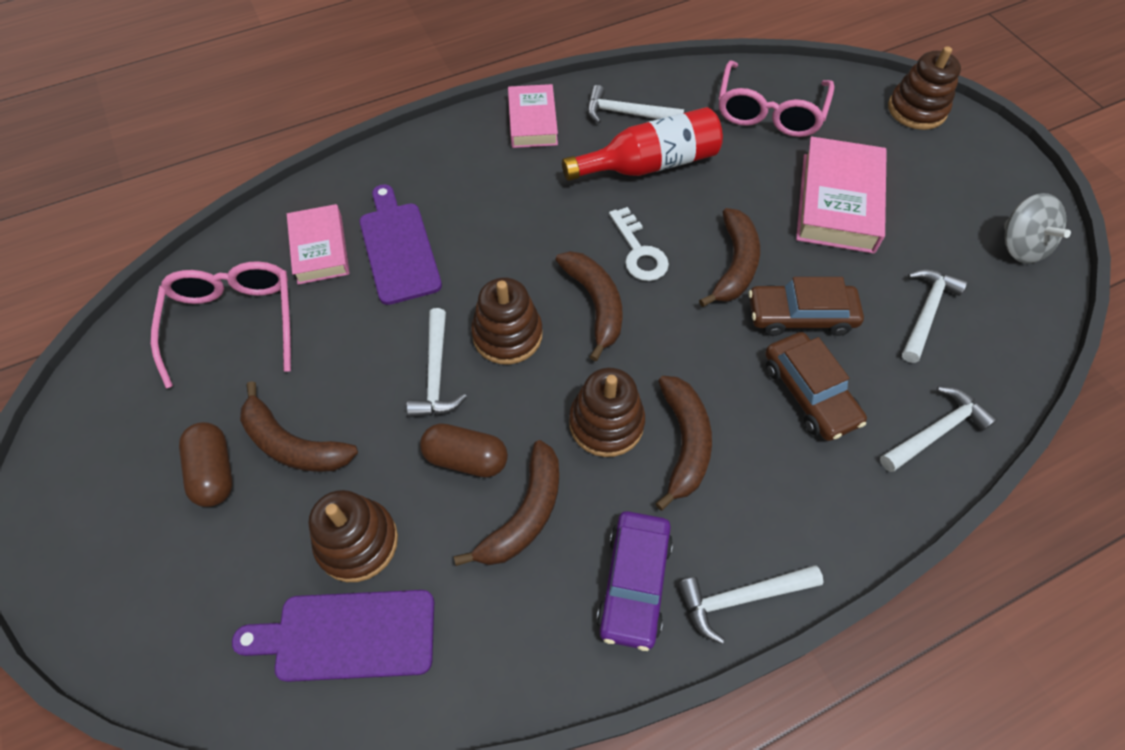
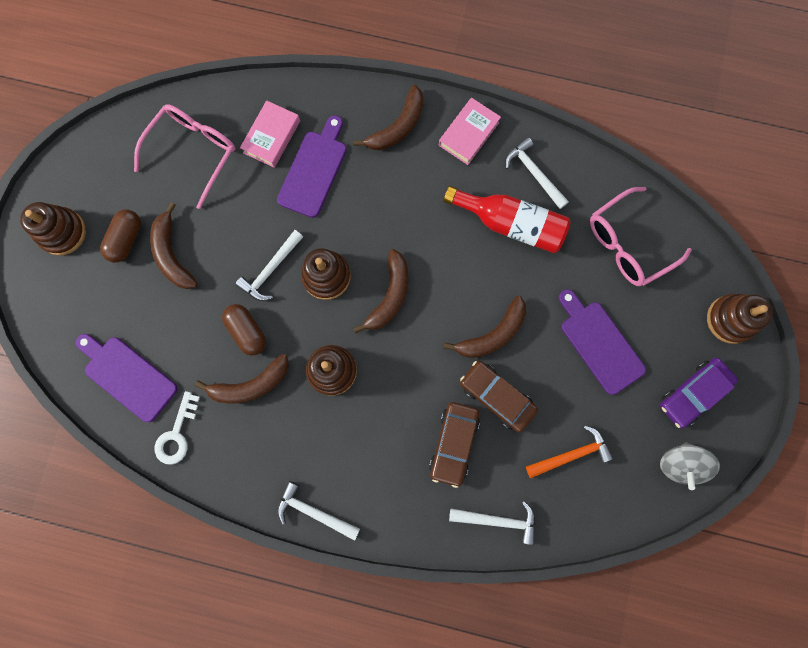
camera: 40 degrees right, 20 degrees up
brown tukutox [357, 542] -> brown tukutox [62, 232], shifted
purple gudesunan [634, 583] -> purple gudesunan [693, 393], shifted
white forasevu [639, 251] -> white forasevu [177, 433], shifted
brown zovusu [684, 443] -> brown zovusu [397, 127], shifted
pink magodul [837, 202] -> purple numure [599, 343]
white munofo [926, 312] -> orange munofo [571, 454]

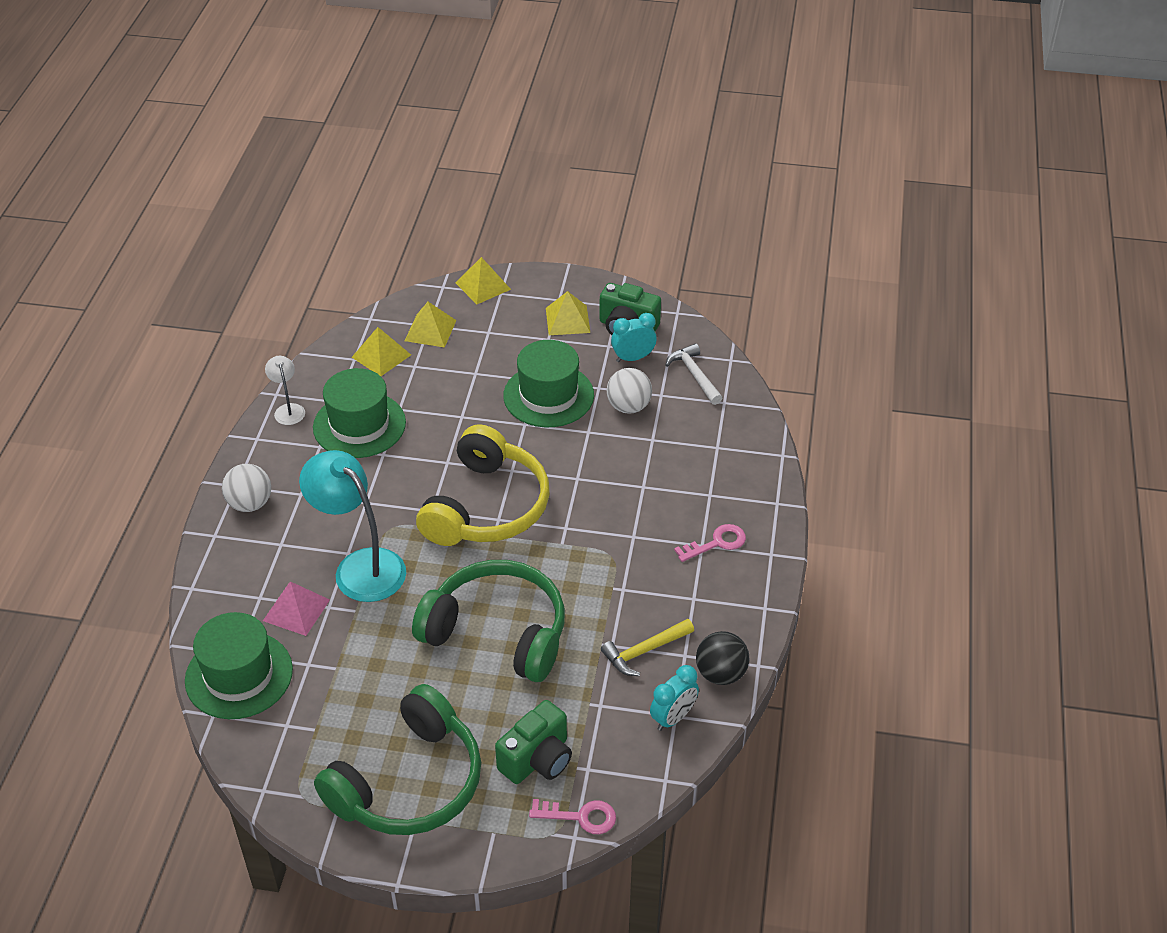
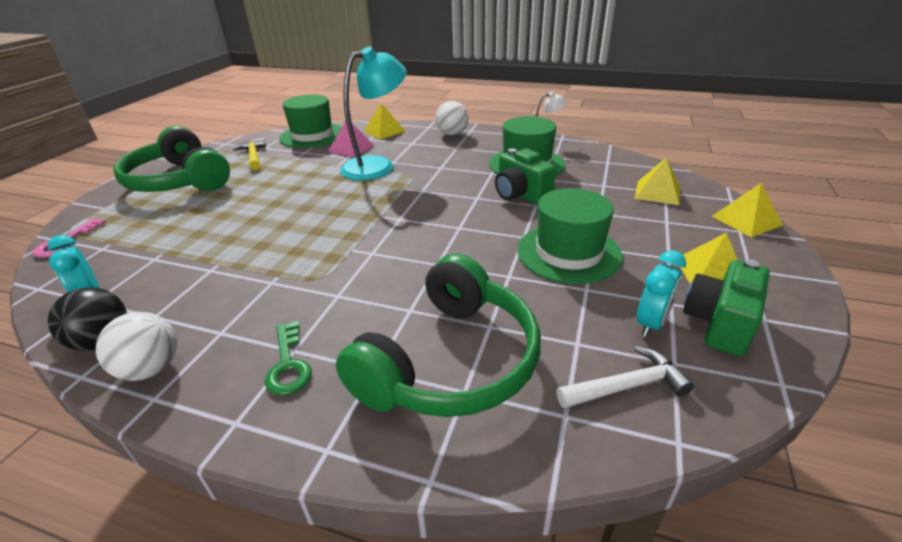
camera: 100 degrees right, 10 degrees down
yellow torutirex [381, 356] -> yellow torutirex [384, 131], shifted
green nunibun [497, 632] -> green nunibun [449, 361], shifted
yellow nunibun [486, 507] -> none
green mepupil [537, 759] -> green mepupil [520, 195], shifted
yellow munofo [644, 651] -> yellow munofo [253, 156], shifted
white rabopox [628, 407] -> white rabopox [151, 369], shifted
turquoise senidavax [633, 358] -> turquoise senidavax [651, 323], 45 degrees clockwise
pink forasevu [716, 543] -> green forasevu [288, 364]

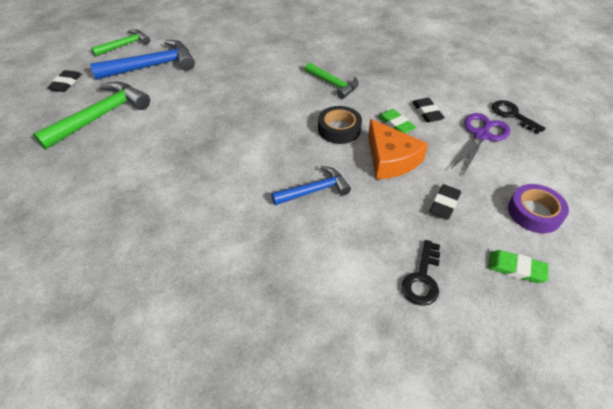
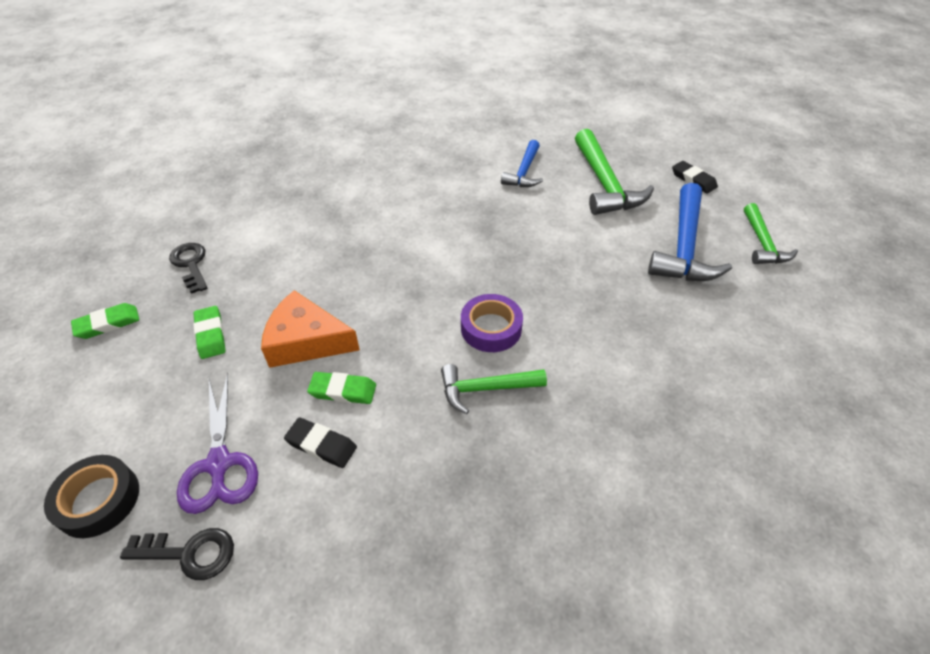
camera: 130 degrees right, 0 degrees up
blue munofo [315, 190] -> blue munofo [524, 172], shifted
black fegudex [339, 129] -> black fegudex [98, 500], shifted
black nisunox [444, 204] -> green nisunox [210, 335]
purple fegudex [534, 212] -> purple fegudex [491, 328], shifted

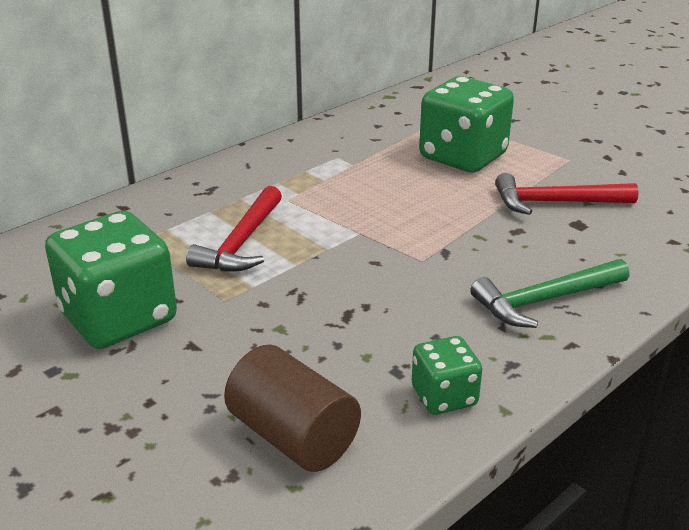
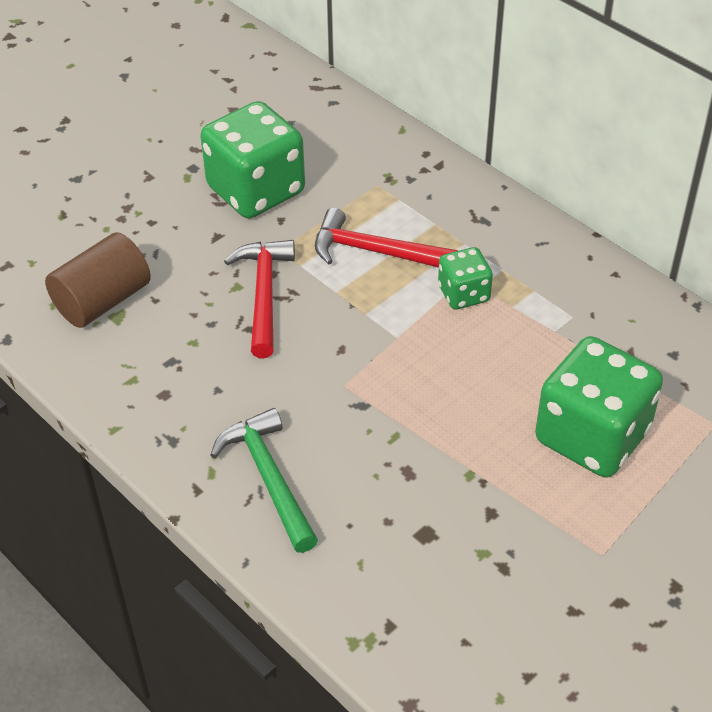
camera: 90 degrees right, 15 degrees up
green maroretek [444, 396] -> green maroretek [463, 294], shifted
red munofo [555, 202] -> red munofo [264, 295], shifted

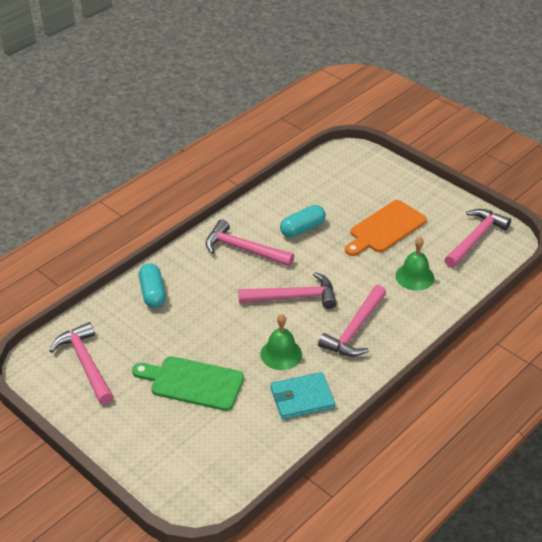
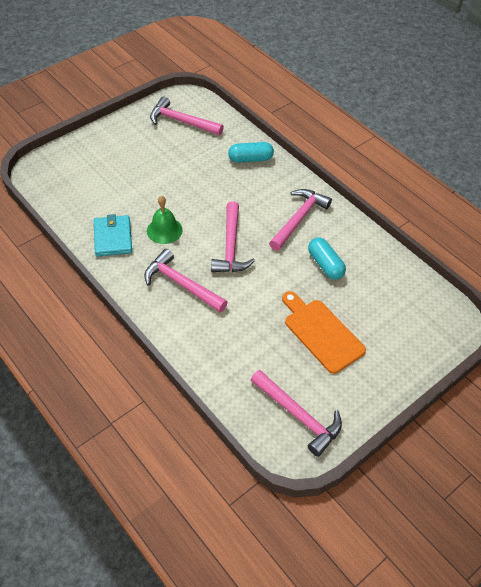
camera: 95 degrees right, 10 degrees up
pink munofo [85, 363] -> pink munofo [181, 121], 135 degrees counterclockwise
green numure [192, 383] -> none
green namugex [414, 276] -> none

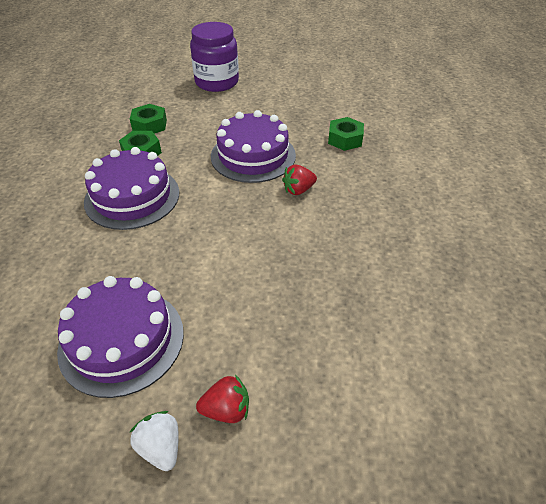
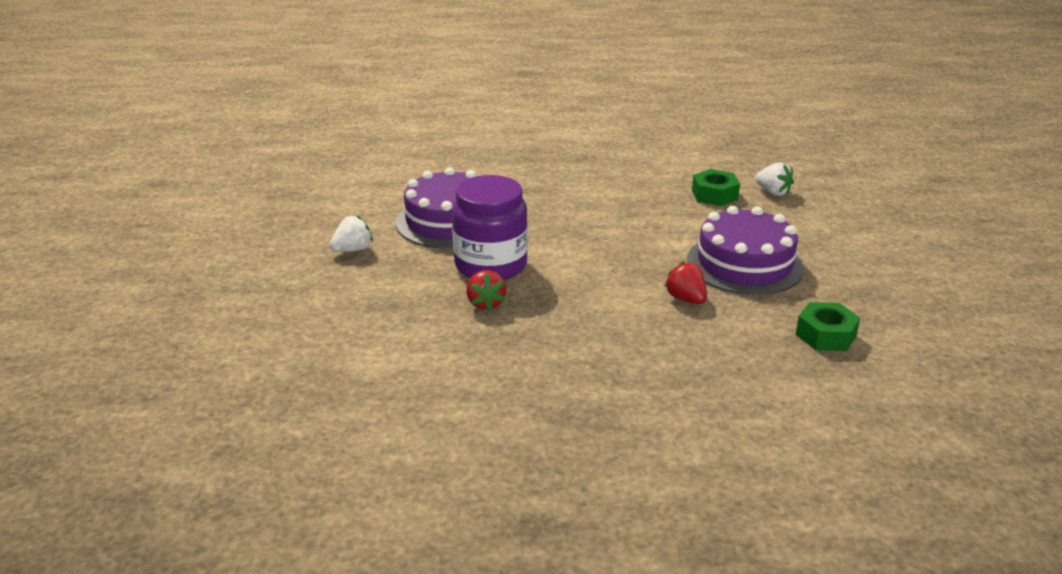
camera: 85 degrees right, 15 degrees down
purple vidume [132, 197] -> none
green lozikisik [149, 125] -> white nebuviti [773, 192]
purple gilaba [217, 82] -> purple gilaba [490, 265], shifted
red nebuviti [226, 410] -> red nebuviti [485, 303], shifted

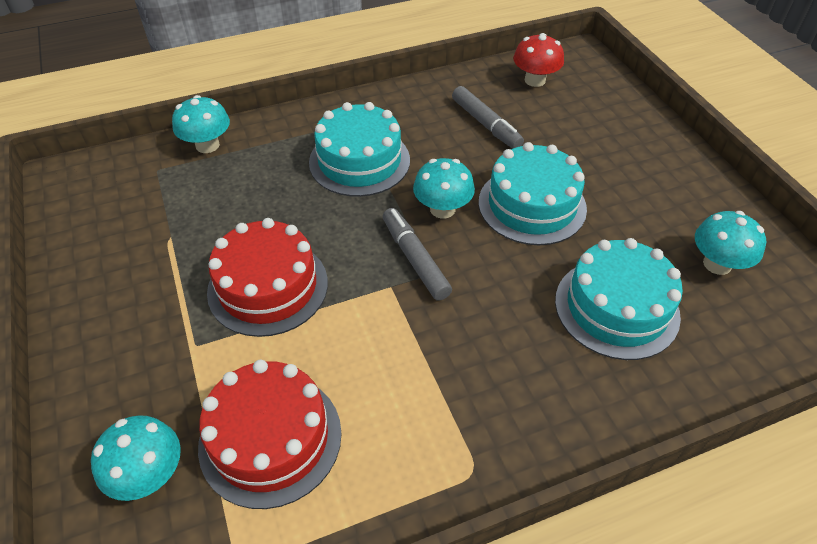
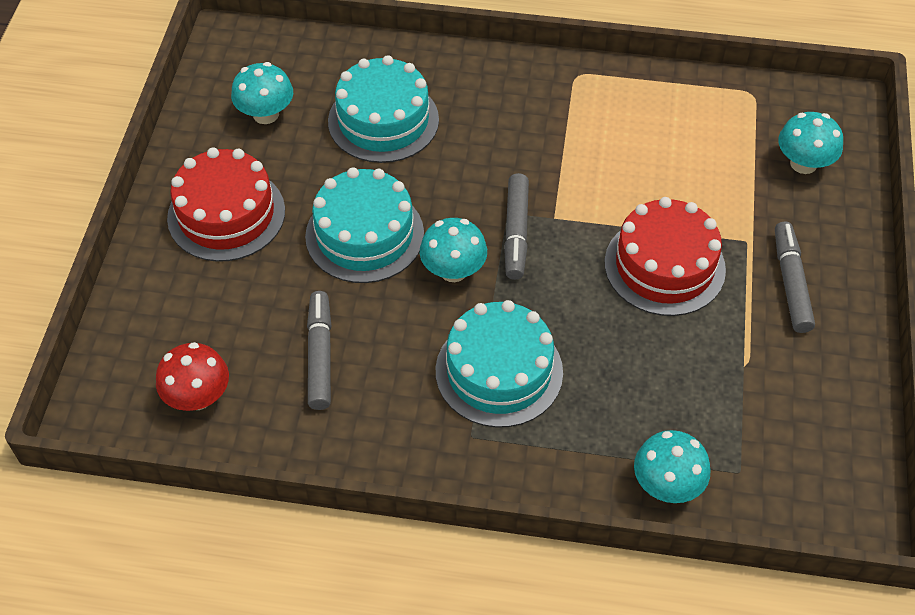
camera: 150 degrees left, 5 degrees up
red vidume [270, 438] -> red vidume [226, 214], shifted
none -> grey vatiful [791, 282]

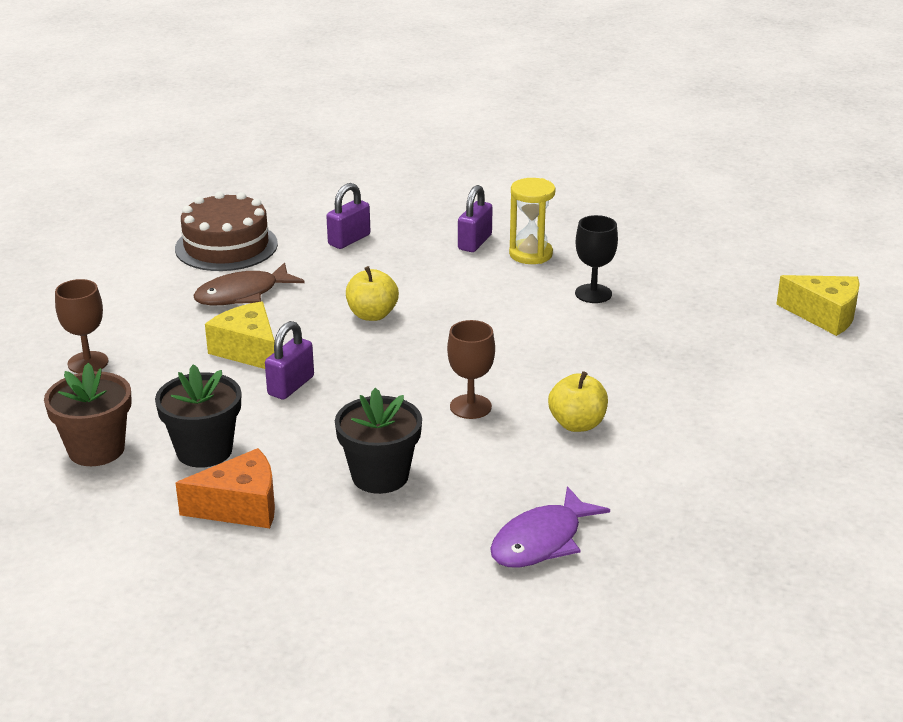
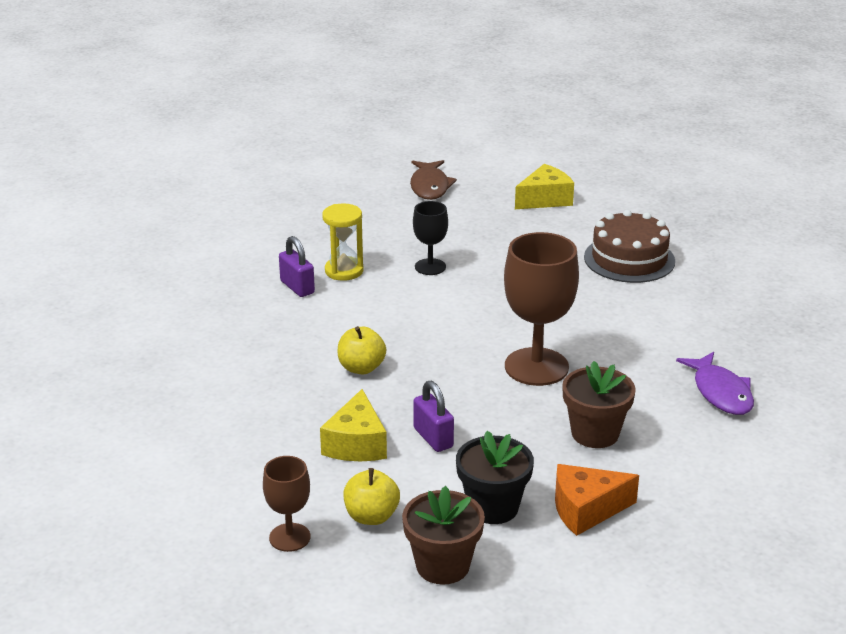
camera: 60 degrees left, 0 degrees up
brown vidume [226, 246] -> brown vidume [629, 259], shifted
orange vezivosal [240, 507] -> orange vezivosal [586, 510], 120 degrees counterclockwise
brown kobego [242, 294] -> brown kobego [430, 186], shifted
yellow vezivosal [248, 350] -> yellow vezivosal [356, 444], 75 degrees counterclockwise
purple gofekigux [349, 240] -> none
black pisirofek [380, 476] -> brown pisirofek [595, 433]
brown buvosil [470, 407] -> brown buvosil [536, 367], x1.84
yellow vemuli [577, 424] -> yellow vemuli [371, 516], shifted

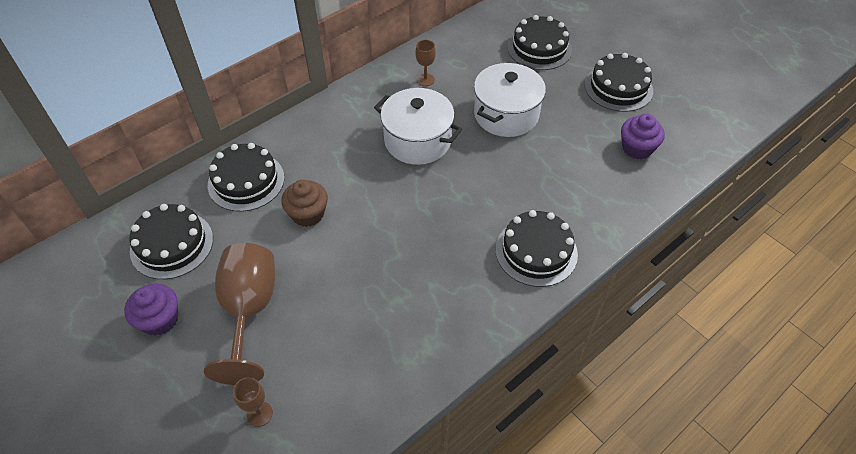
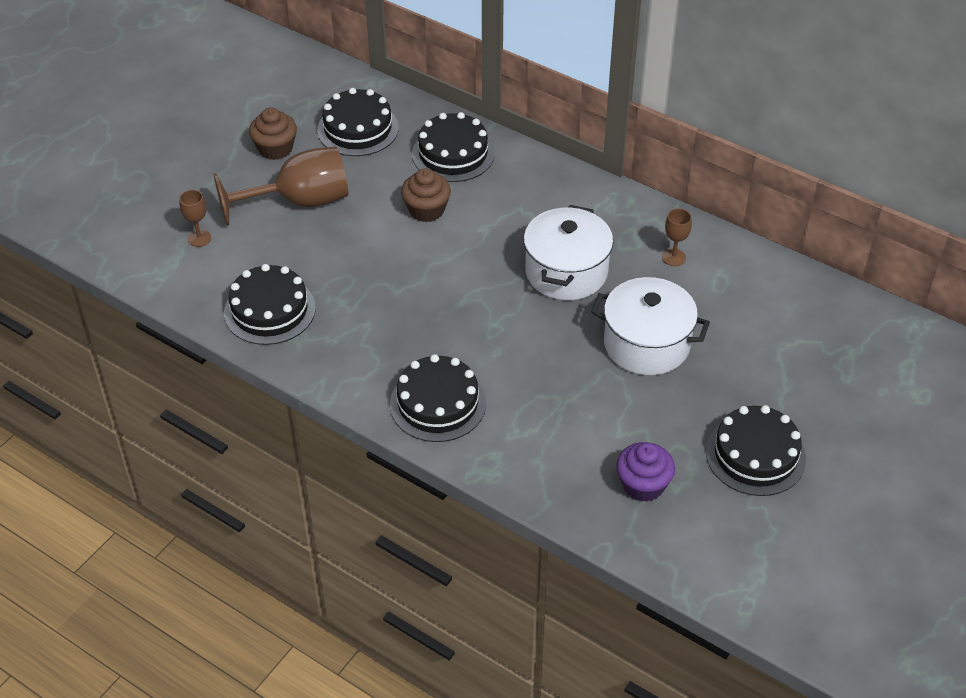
camera: 75 degrees right, 5 degrees down
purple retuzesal [160, 319] -> brown retuzesal [275, 149]
black vidume [539, 48] -> black vidume [269, 310], shifted

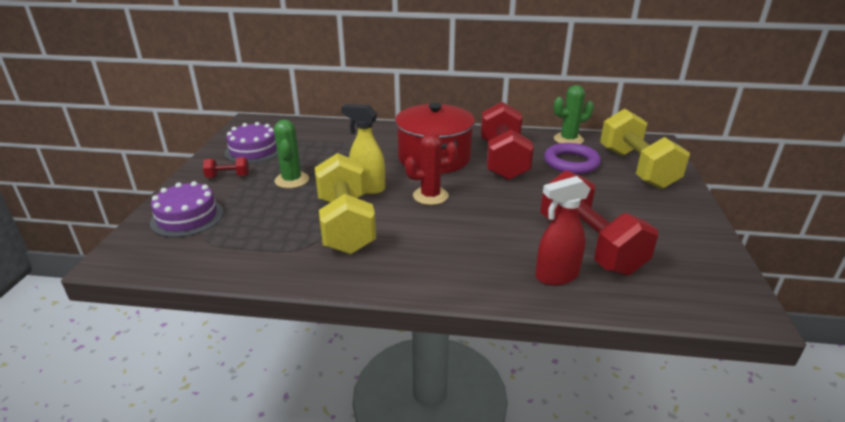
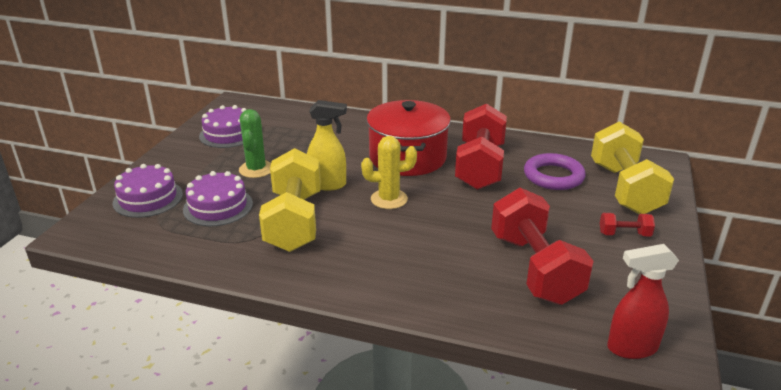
camera: 10 degrees right, 0 degrees up
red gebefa [228, 176] -> red gebefa [624, 234], shifted
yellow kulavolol [367, 188] -> yellow kulavolol [328, 184], 150 degrees clockwise
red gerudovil [430, 196] -> yellow gerudovil [389, 199]
red kulavolol [556, 276] -> red kulavolol [631, 348], shifted
green gerudovil [568, 139] -> none
none -> purple vidume [218, 206]

